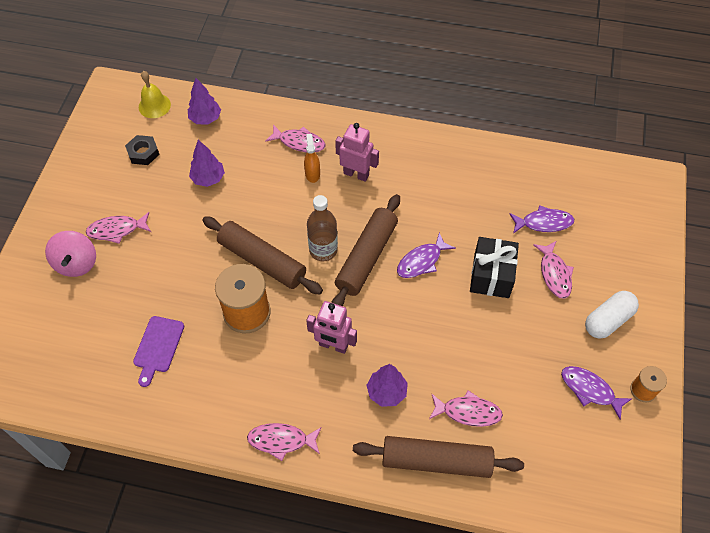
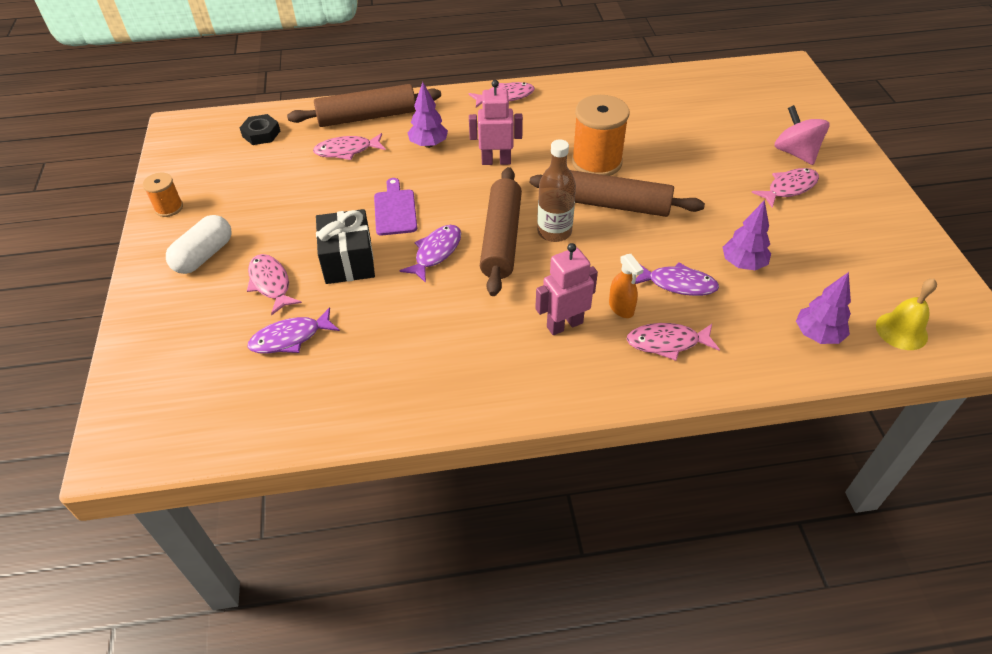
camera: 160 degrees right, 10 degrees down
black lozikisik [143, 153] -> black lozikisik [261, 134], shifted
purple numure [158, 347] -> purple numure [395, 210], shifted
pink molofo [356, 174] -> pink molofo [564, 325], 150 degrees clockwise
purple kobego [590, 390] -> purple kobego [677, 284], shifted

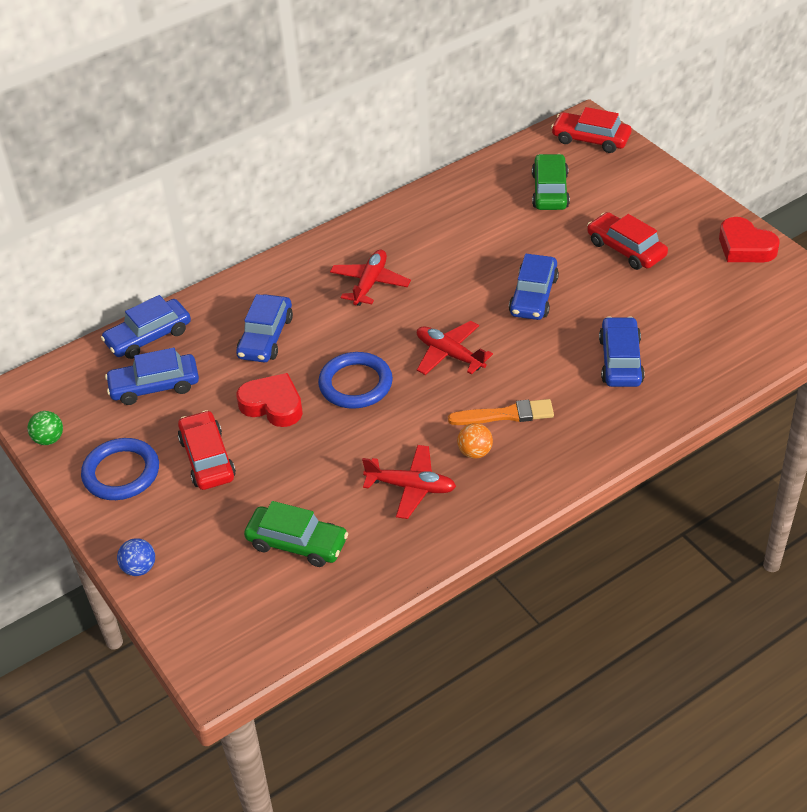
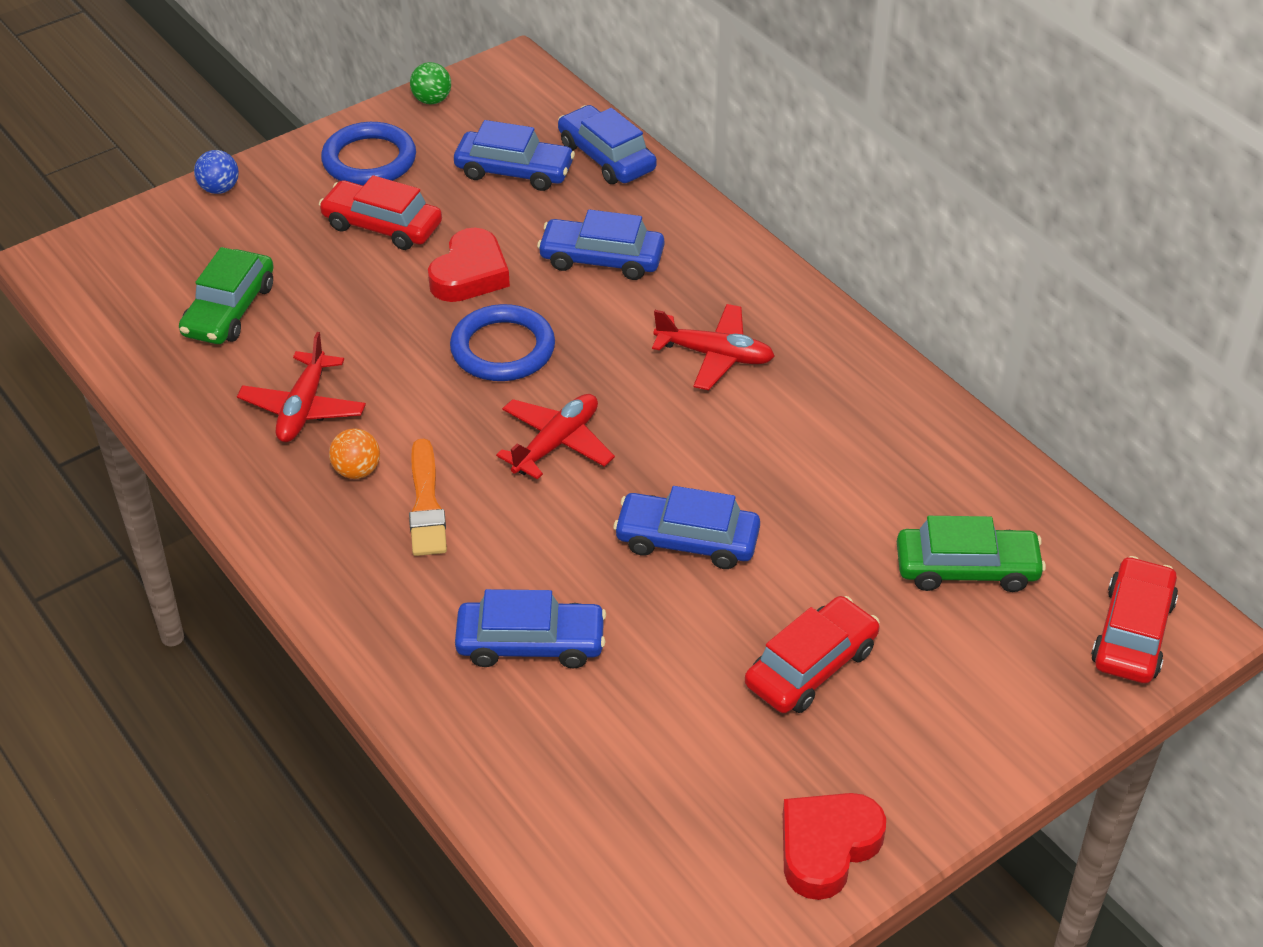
camera: 85 degrees right, 0 degrees up
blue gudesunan [154, 386] -> blue gudesunan [514, 171], 120 degrees clockwise
red gudesunan [207, 458] -> red gudesunan [382, 225], 135 degrees counterclockwise

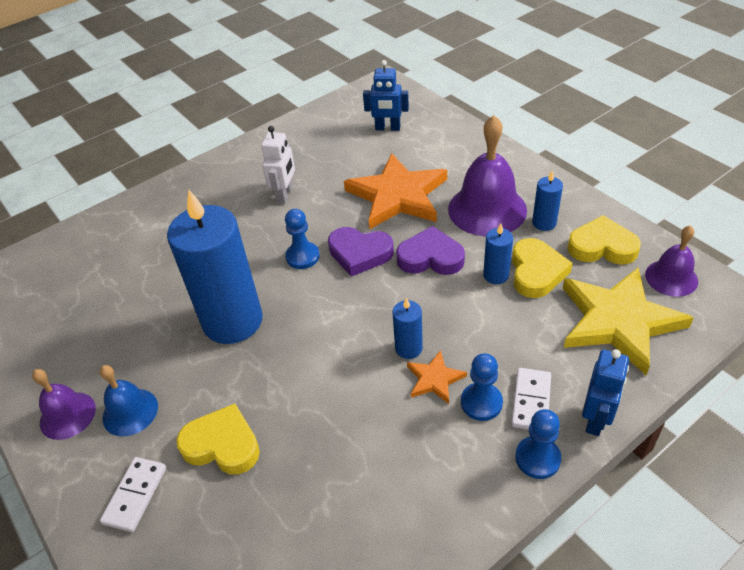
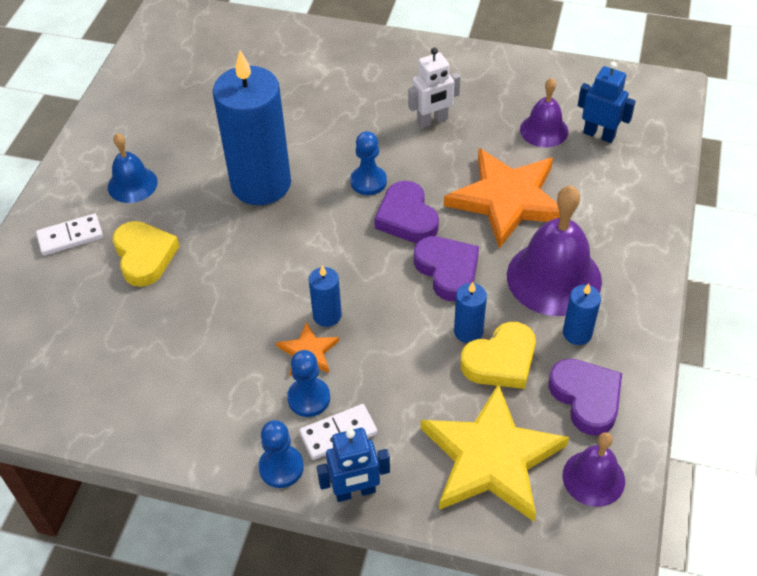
camera: 50 degrees right, 5 degrees up
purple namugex [67, 415] -> purple namugex [544, 130], shifted
blue molofo [387, 128] -> blue molofo [599, 134], 150 degrees clockwise
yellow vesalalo [602, 247] -> purple vesalalo [586, 398]

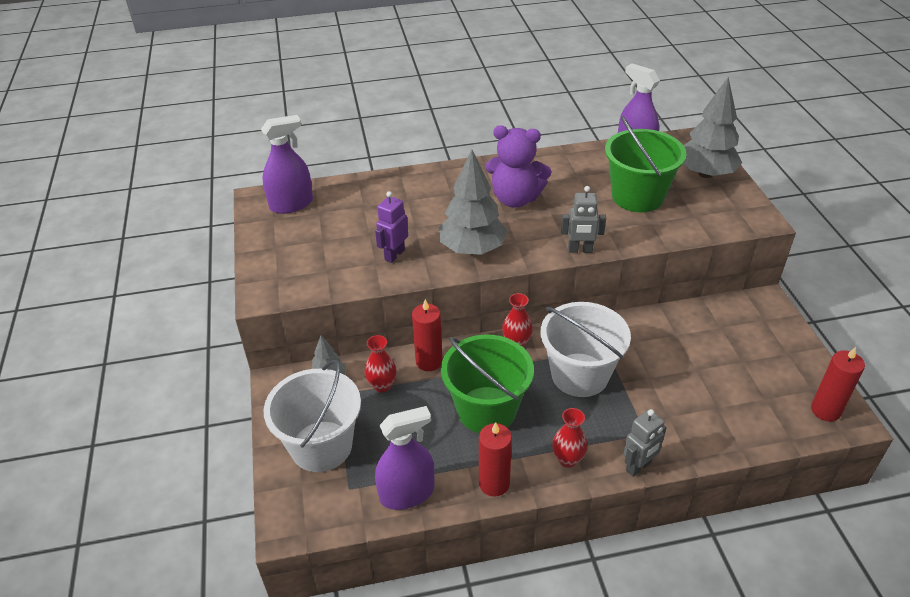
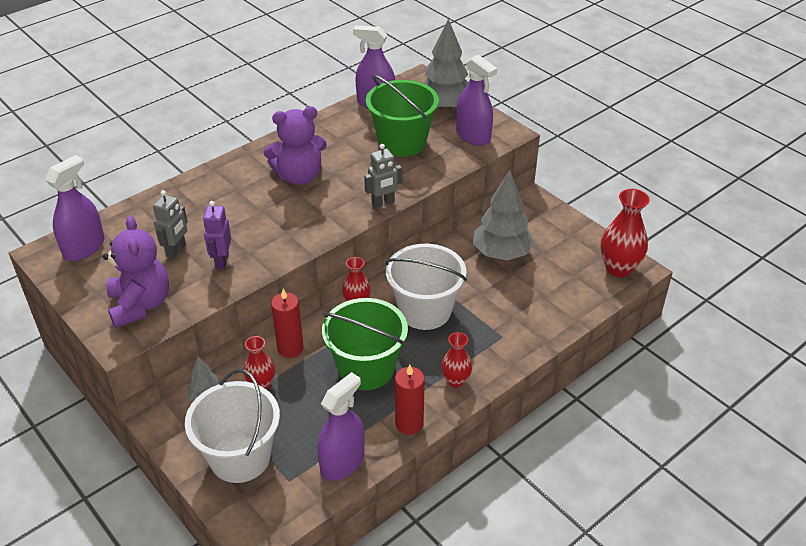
camera: 30 degrees left, 0 degrees up
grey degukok [472, 249] -> grey degukok [501, 253], shifted
grey molofo [638, 467] -> grey molofo [176, 250], shifted
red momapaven [825, 410] -> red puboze [618, 268]
none -> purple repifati [140, 305]
none -> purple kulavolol [473, 136]

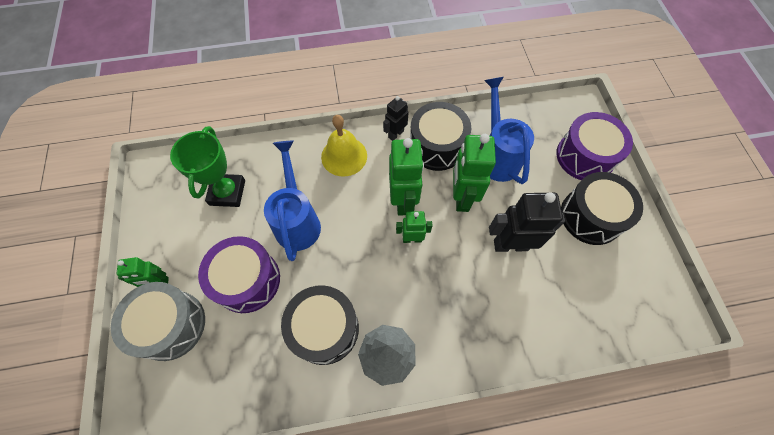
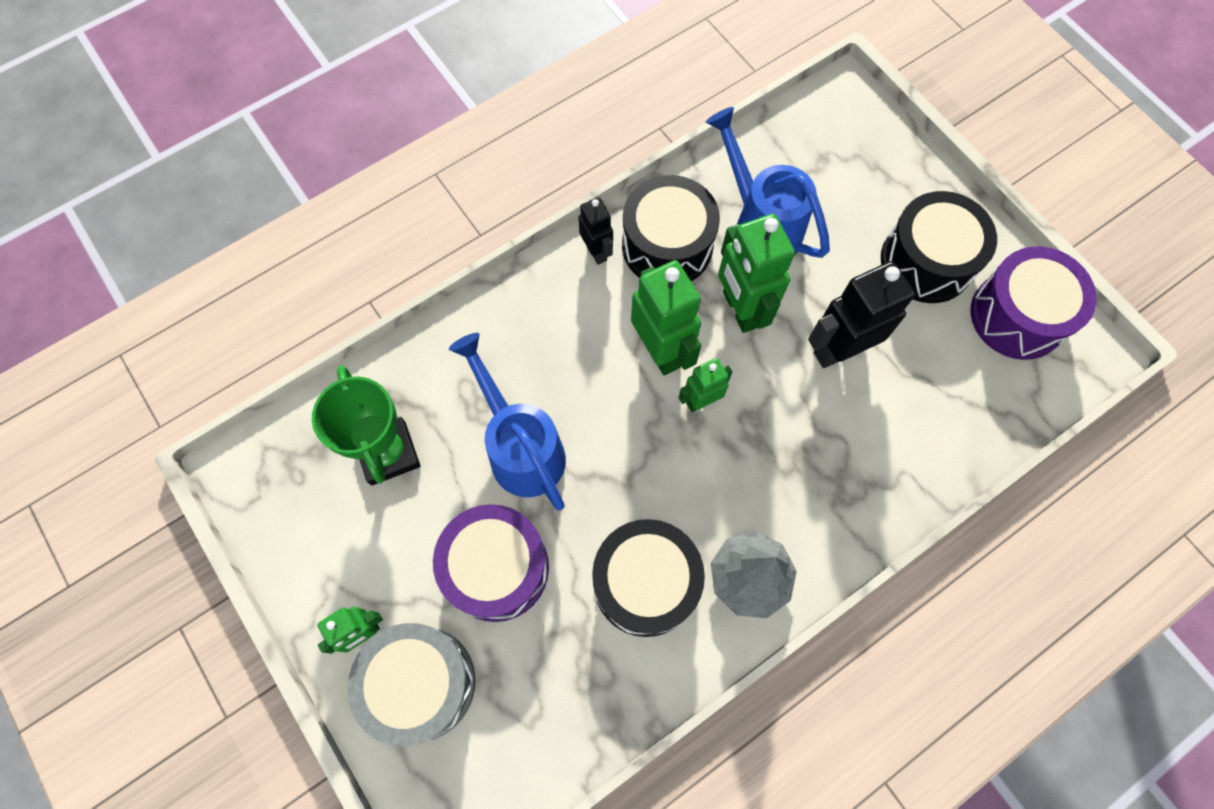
camera: 25 degrees left, 5 degrees up
yellow namugex [344, 156] -> none
black molofo [395, 134] -> black molofo [596, 251], 135 degrees clockwise
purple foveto [585, 156] -> purple foveto [1017, 316], shifted

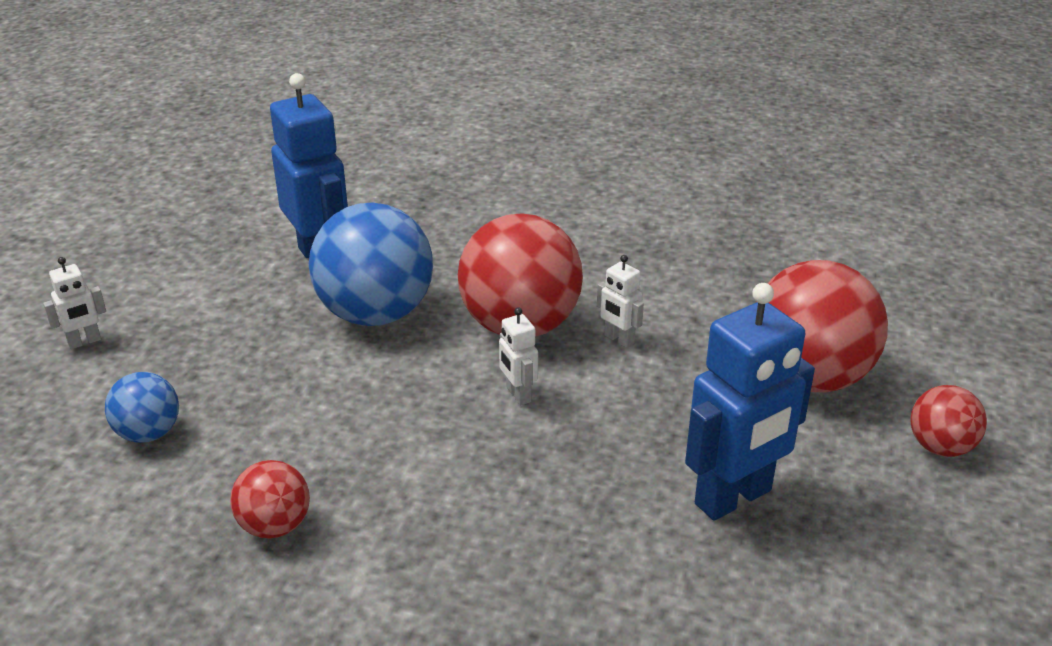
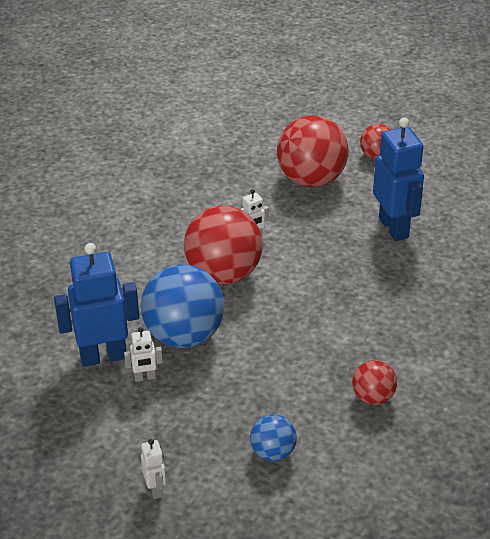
camera: 75 degrees left, 5 degrees up
white molofo [518, 395] -> white molofo [145, 377], shifted

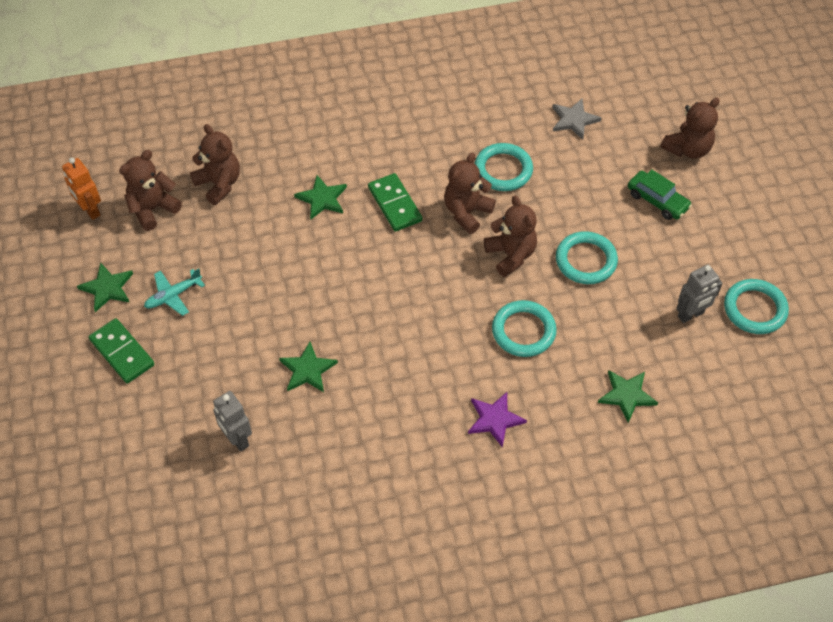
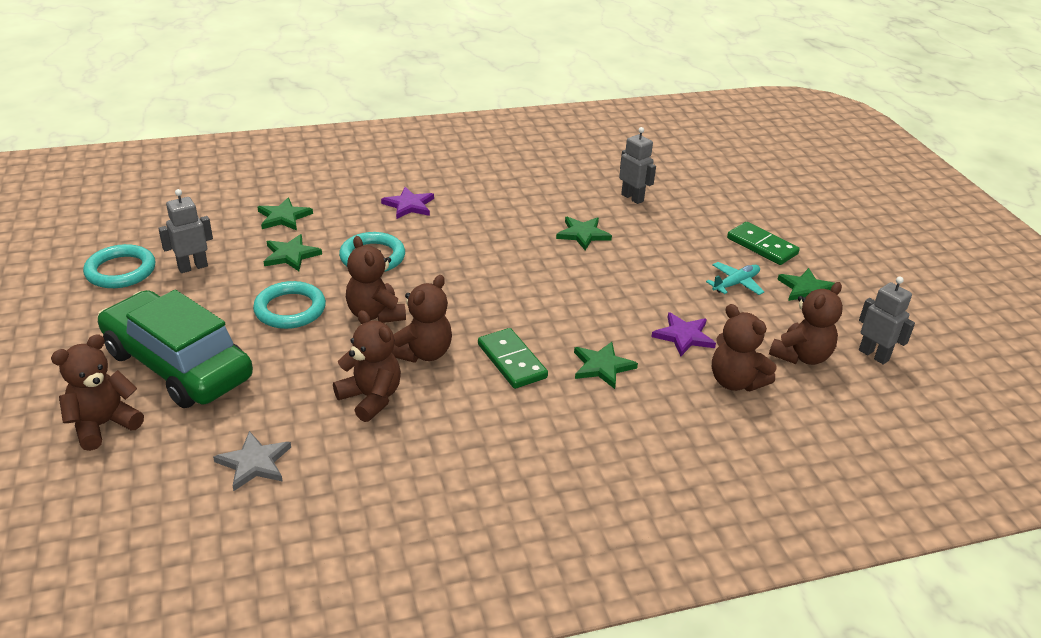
camera: 175 degrees right, 20 degrees down
orange molofo [90, 210] -> grey molofo [874, 355]
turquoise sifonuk [503, 170] -> brown repifati [371, 398]
green gudesunan [657, 201] -> green gudesunan [178, 365], x2.13
none -> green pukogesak [291, 255]
none -> purple pukogesak [684, 336]

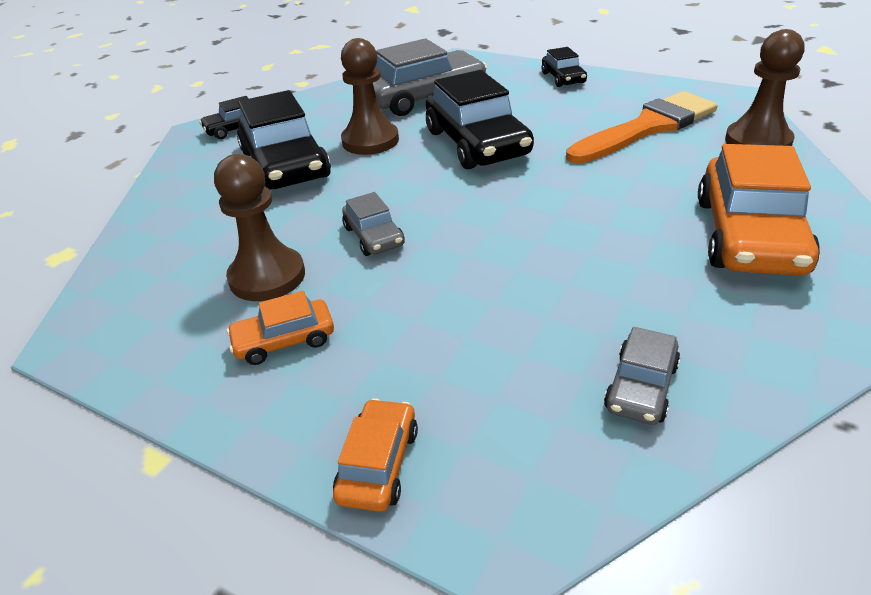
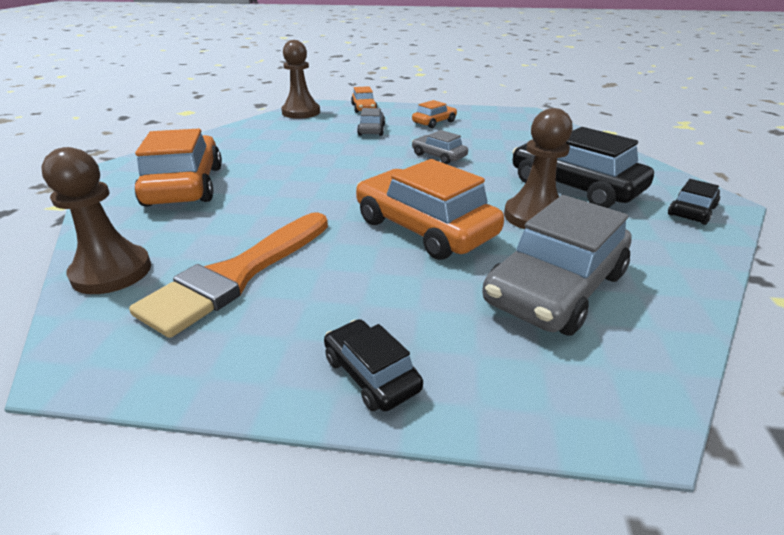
camera: 155 degrees right, 5 degrees down
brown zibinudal [267, 277] -> brown zibinudal [301, 112], shifted
black gudesunan [477, 143] -> orange gudesunan [424, 228]
grey gudesunan [641, 387] -> grey gudesunan [371, 130], shifted

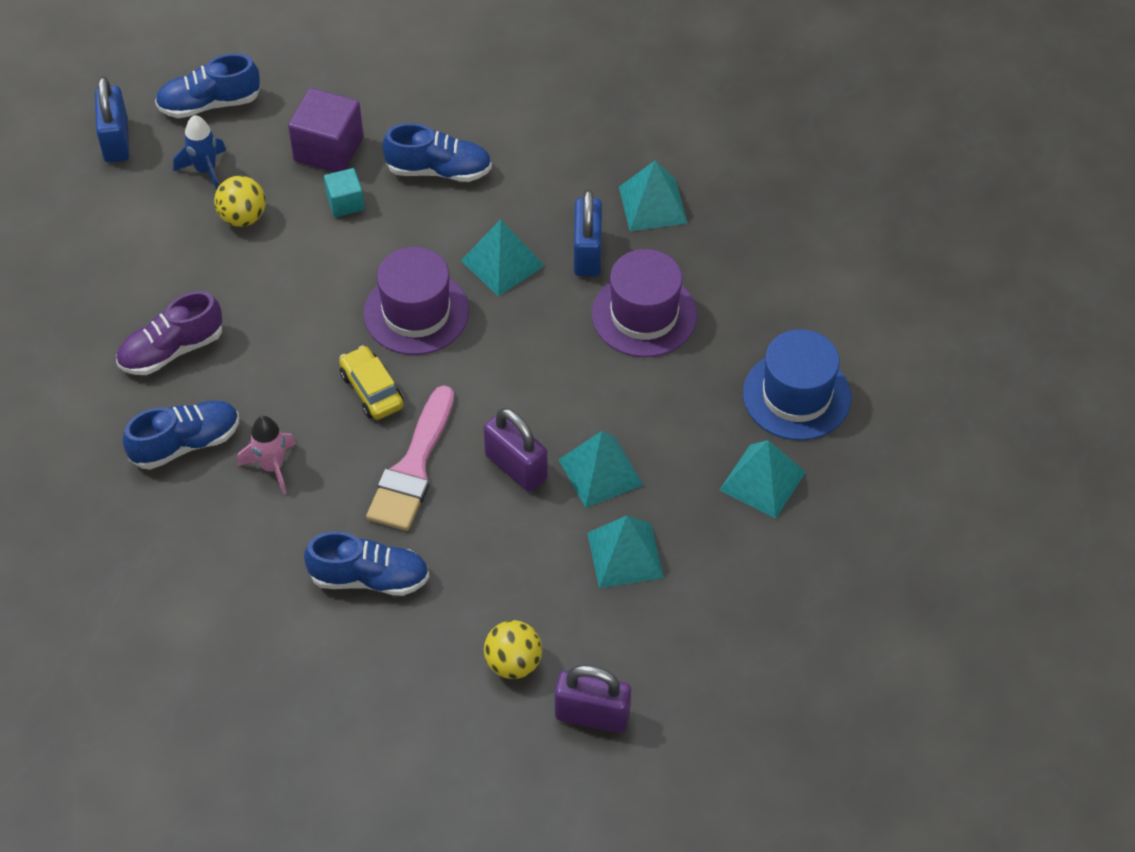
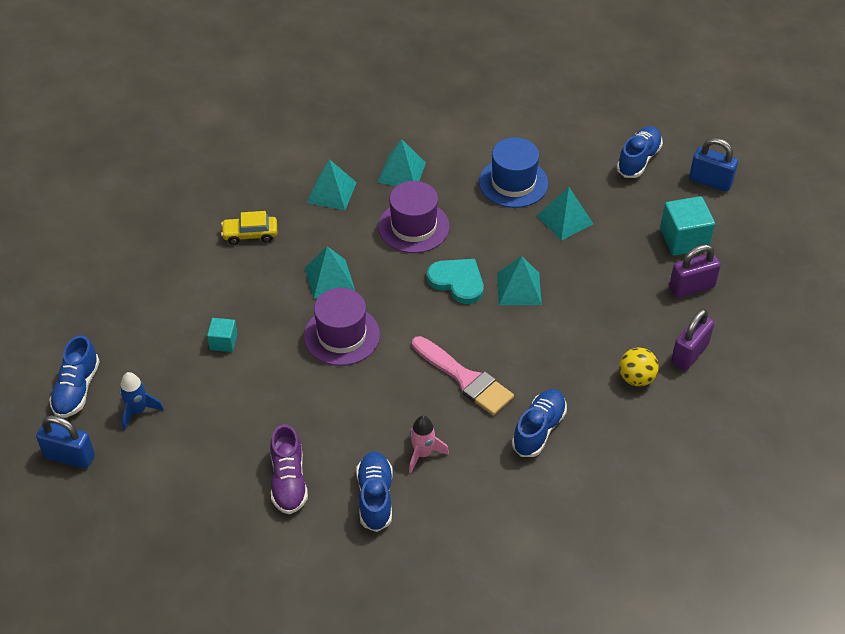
camera: 65 degrees left, 5 degrees down
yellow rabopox [243, 217] -> none
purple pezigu [328, 149] -> none
yellow gudesunan [371, 390] -> yellow gudesunan [250, 234], shifted
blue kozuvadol [439, 170] -> blue kozuvadol [638, 160], shifted
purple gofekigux [516, 467] -> purple gofekigux [691, 287], shifted
blue gofekigux [587, 253] -> blue gofekigux [710, 181], shifted
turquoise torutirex [625, 555] -> turquoise torutirex [401, 172], shifted
none -> turquoise vesalalo [457, 281]
none -> turquoise pezigu [684, 239]

